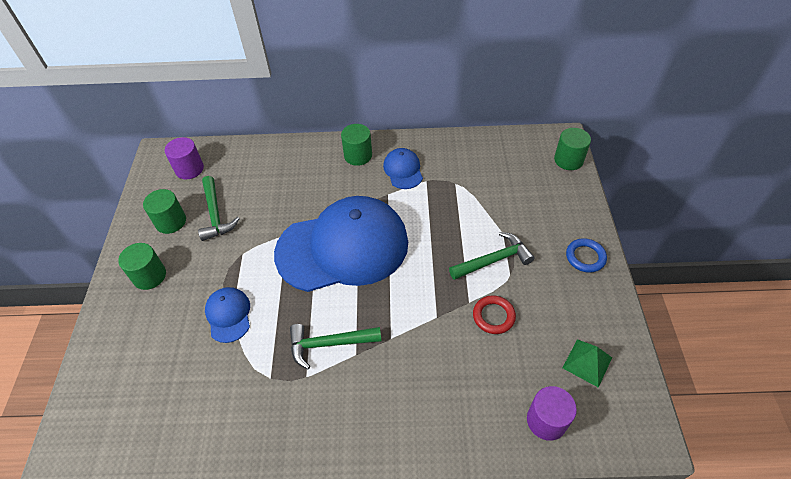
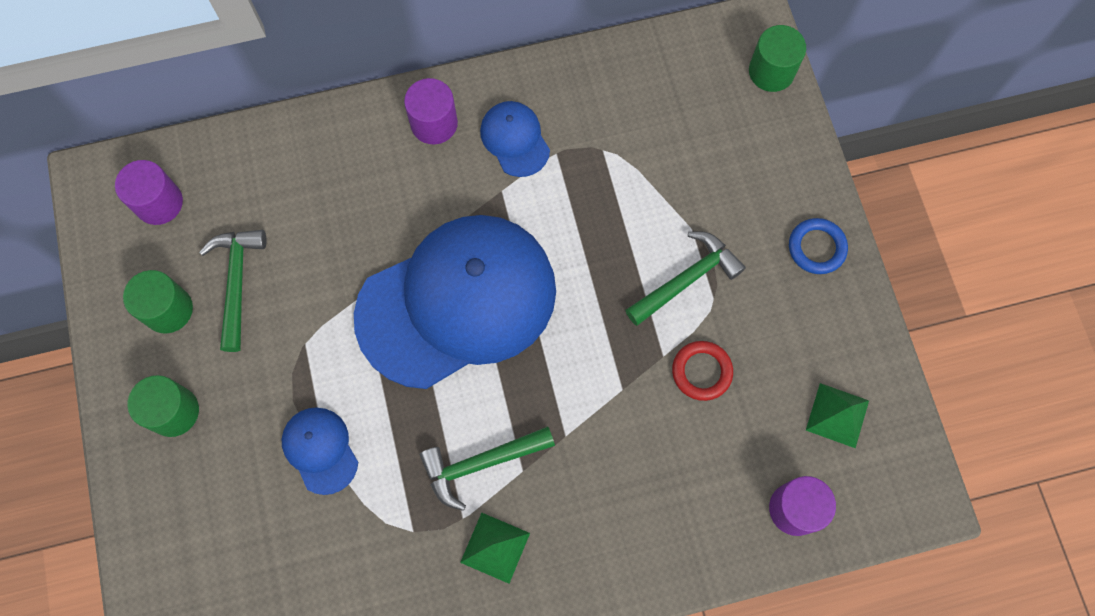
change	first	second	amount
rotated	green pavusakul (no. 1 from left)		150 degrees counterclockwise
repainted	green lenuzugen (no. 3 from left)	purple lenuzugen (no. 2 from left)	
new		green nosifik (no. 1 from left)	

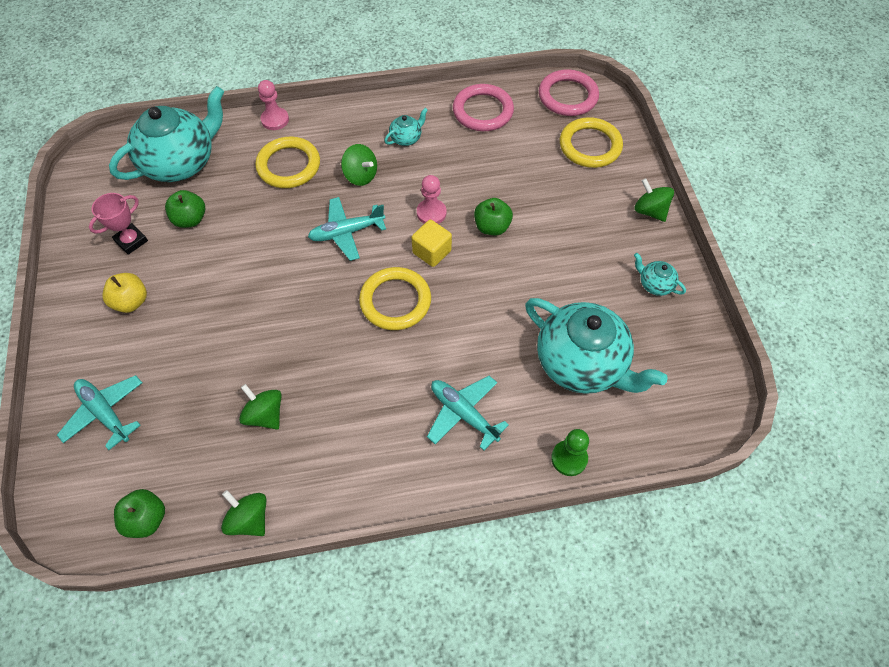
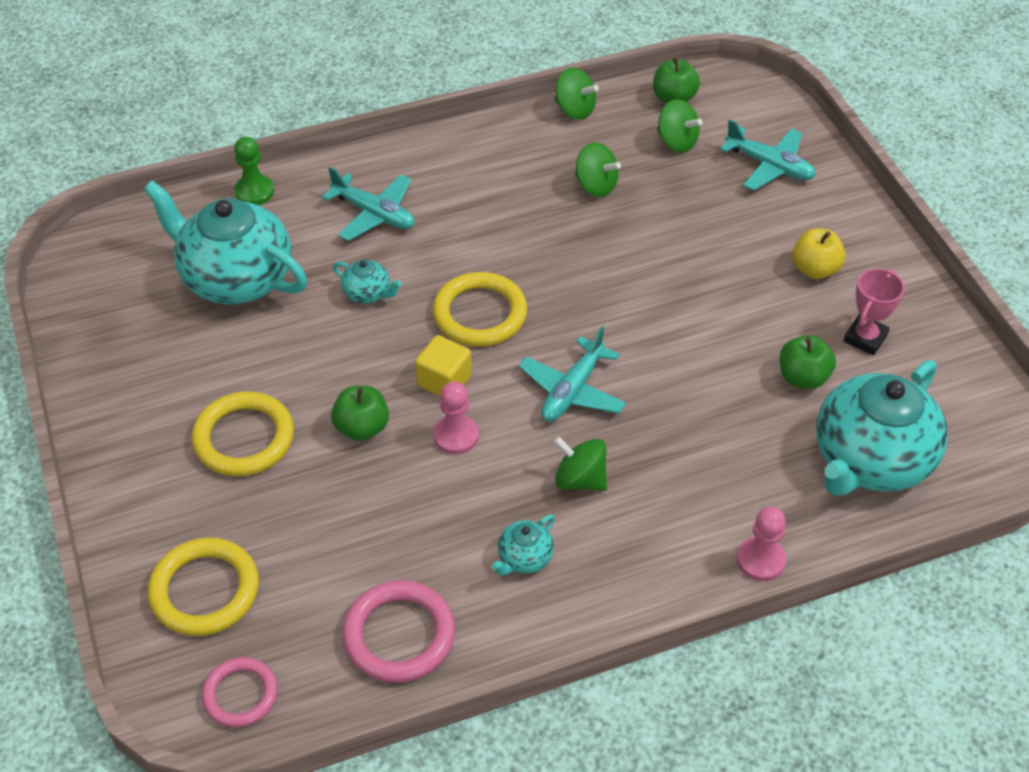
change	first	second	amount
shifted	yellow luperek (no. 1 from left in the first image)	yellow luperek (no. 2 from left)	
rotated	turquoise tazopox (no. 2 from left)		150 degrees clockwise
scaled	pink luperek (no. 2 from left in the first image)	pink luperek (no. 1 from left)	x0.65
shifted	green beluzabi (no. 4 from left)		
shifted	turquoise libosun (no. 4 from left in the first image)	turquoise libosun (no. 2 from left)	

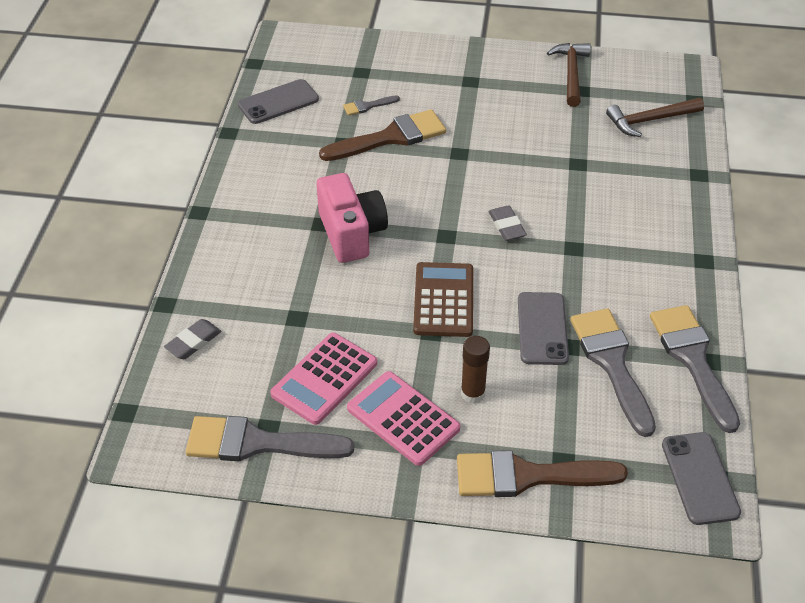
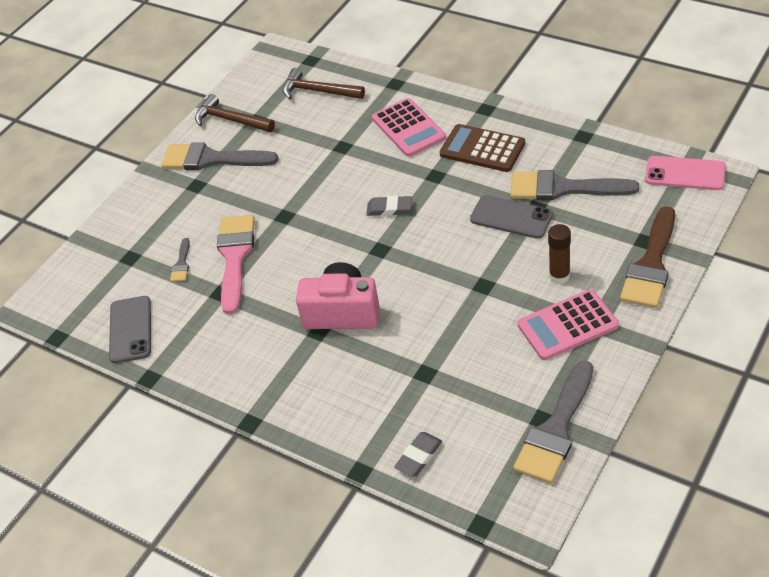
change	first	second	amount
rotated	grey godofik (no. 1 from left in the first image)	grey godofik (no. 2 from left)	60 degrees clockwise
shifted	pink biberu (no. 1 from left)		
repainted	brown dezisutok (no. 1 from left)	pink dezisutok	
shifted	brown biberu		
rotated	brown pavusakul (no. 2 from left)		105 degrees clockwise
shifted	grey dezisutok (no. 4 from left in the first image)	grey dezisutok (no. 2 from left)	
repainted	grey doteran (no. 3 from left)	pink doteran	

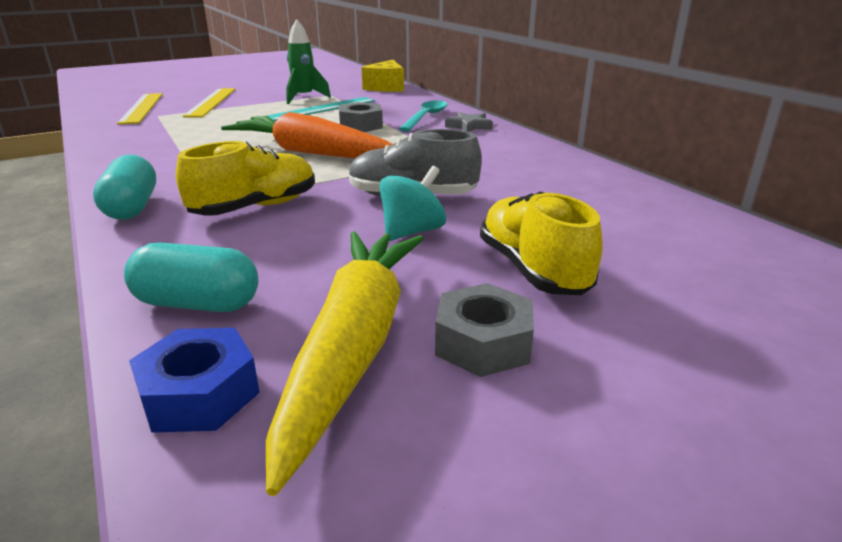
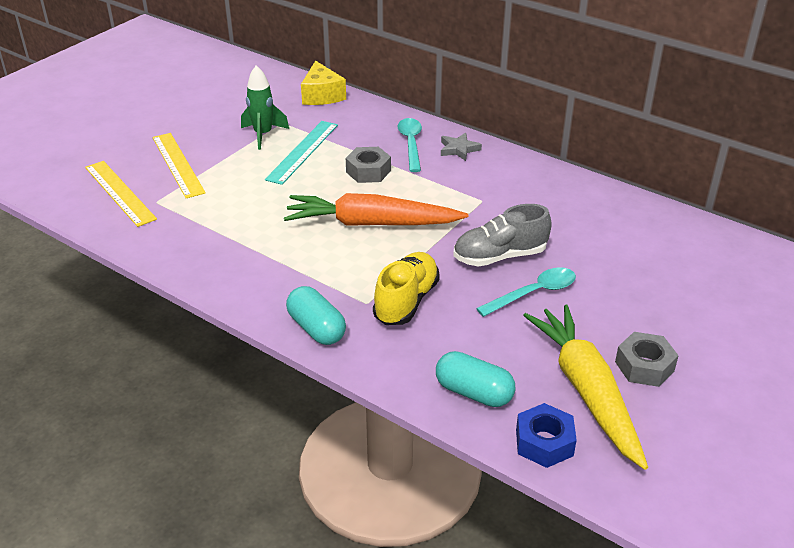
change	first	second	amount
rotated	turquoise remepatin (no. 2 from left)		45 degrees clockwise
swapped	turquoise beluzabi	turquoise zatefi (no. 2 from left)	
gone	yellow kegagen (no. 2 from left)		

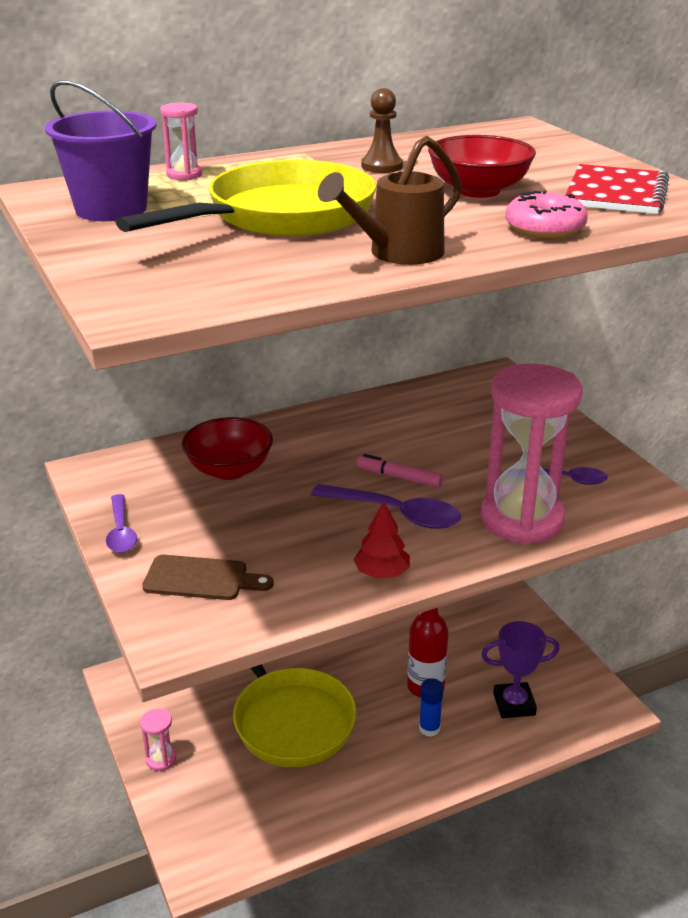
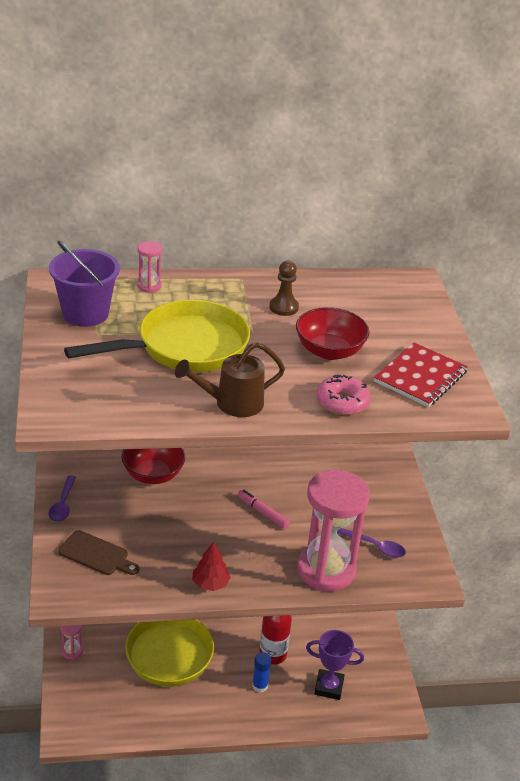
change	first	second	amount
gone	purple zatefi (no. 2 from left)		

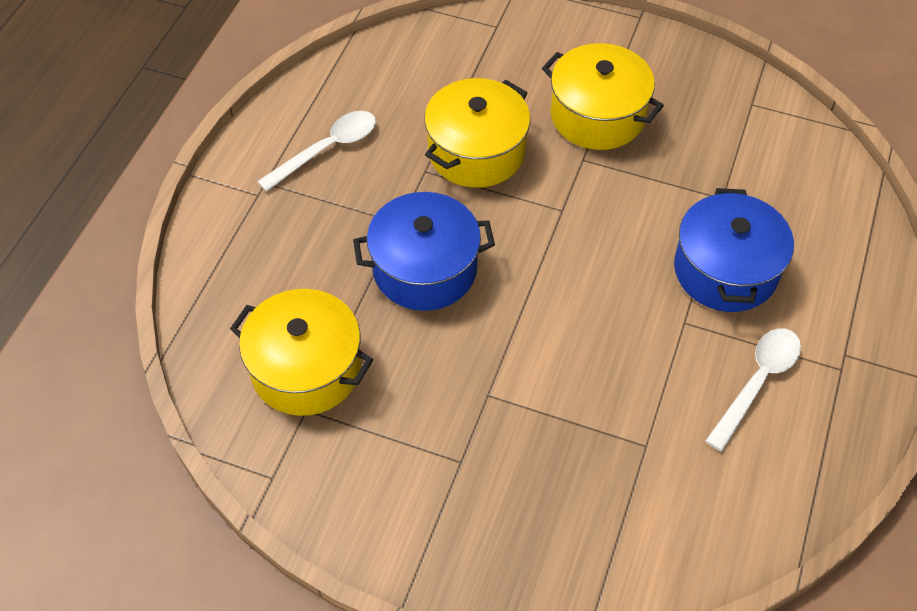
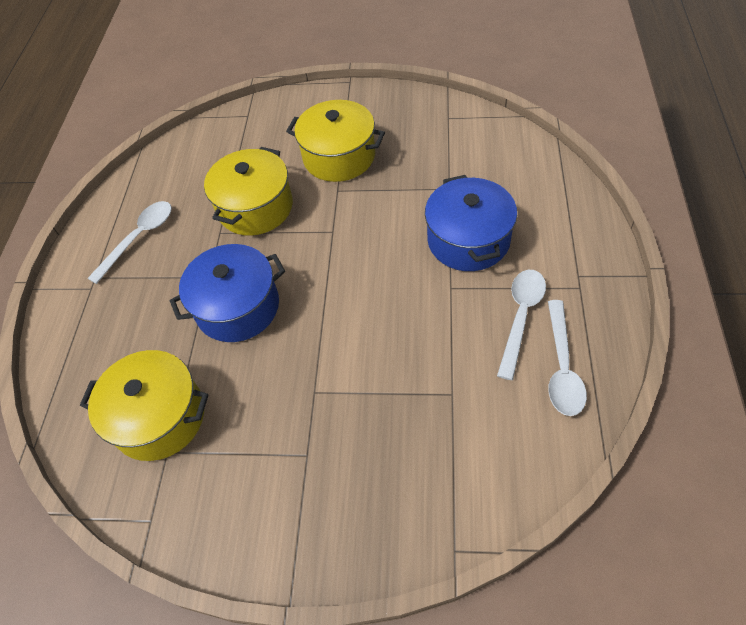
change	first	second	amount
new		white zatefi (no. 3 from left)	

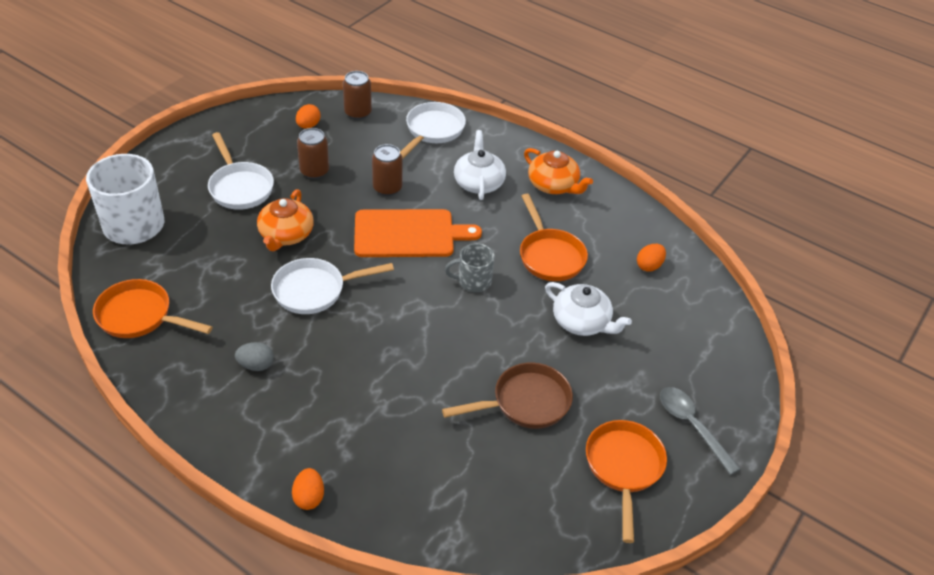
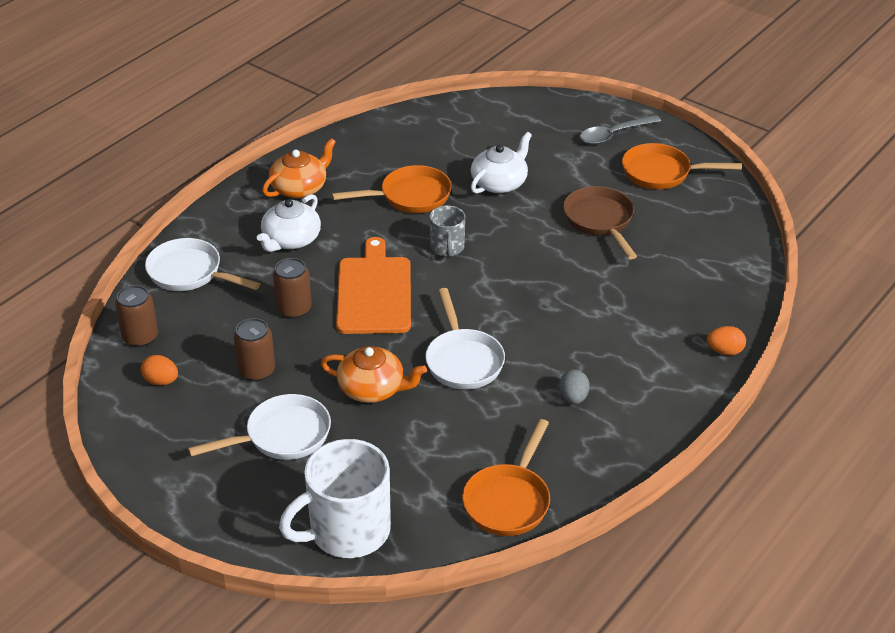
change	first	second	amount
rotated	white libosun (no. 1 from left)		60 degrees counterclockwise
gone	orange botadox (no. 3 from left)		

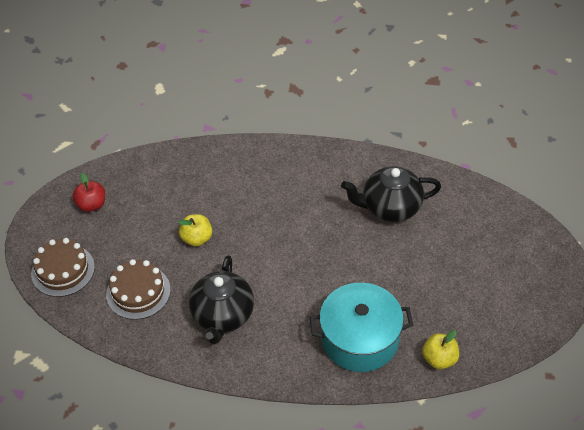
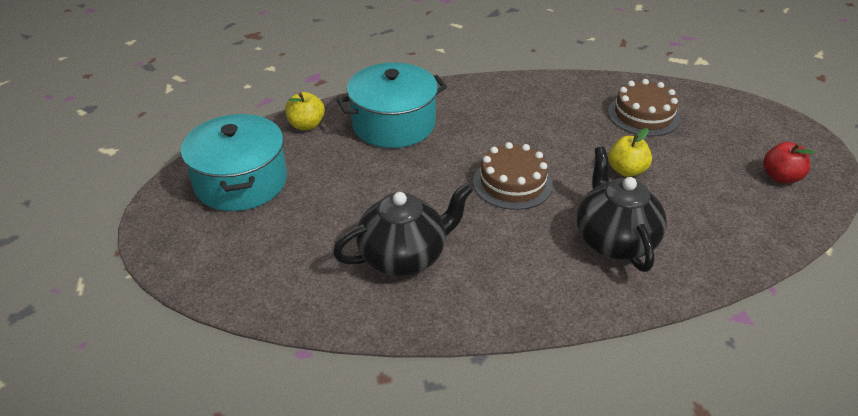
change	first	second	amount
shifted	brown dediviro (no. 1 from left)		
shifted	black libosun (no. 1 from left in the first image)	black libosun (no. 2 from left)	
new		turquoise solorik (no. 1 from left)	

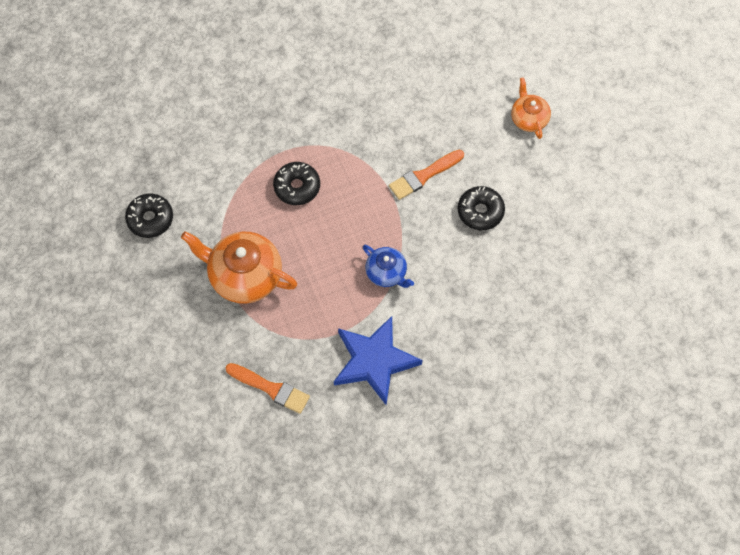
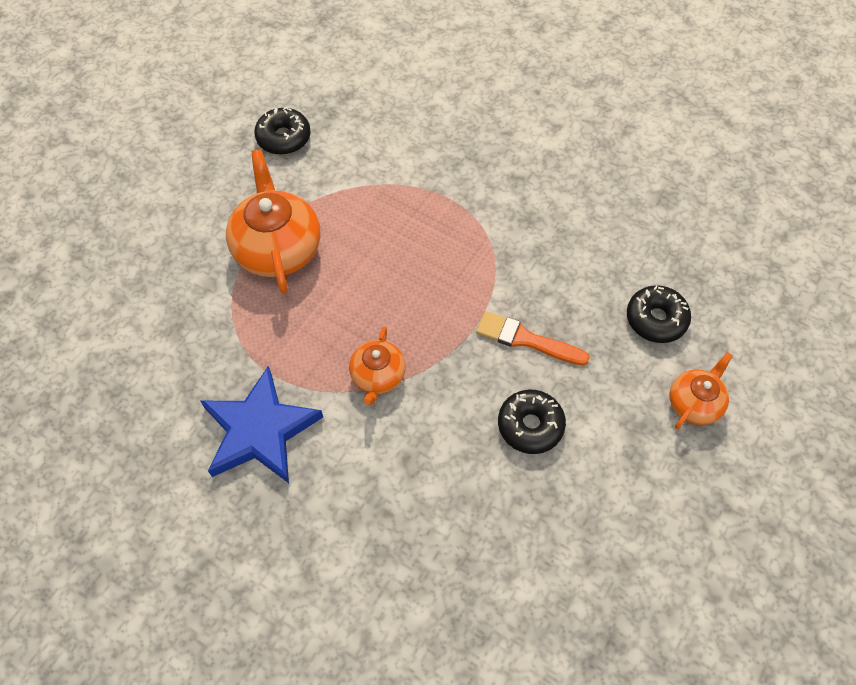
change	first	second	amount
gone	orange dezisutok (no. 1 from left)		
shifted	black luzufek (no. 2 from left in the first image)	black luzufek (no. 3 from left)	
repainted	blue libosun	orange libosun (no. 2 from left)	

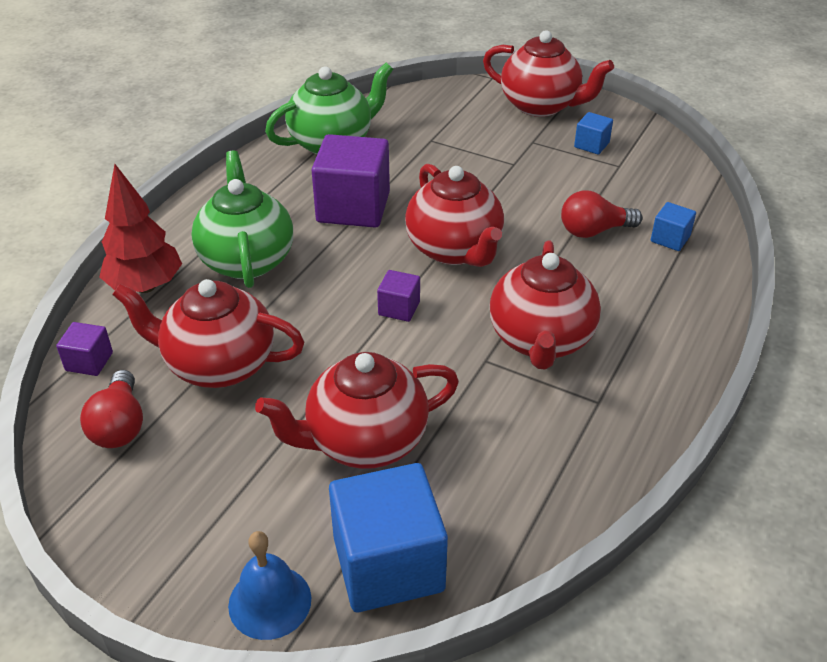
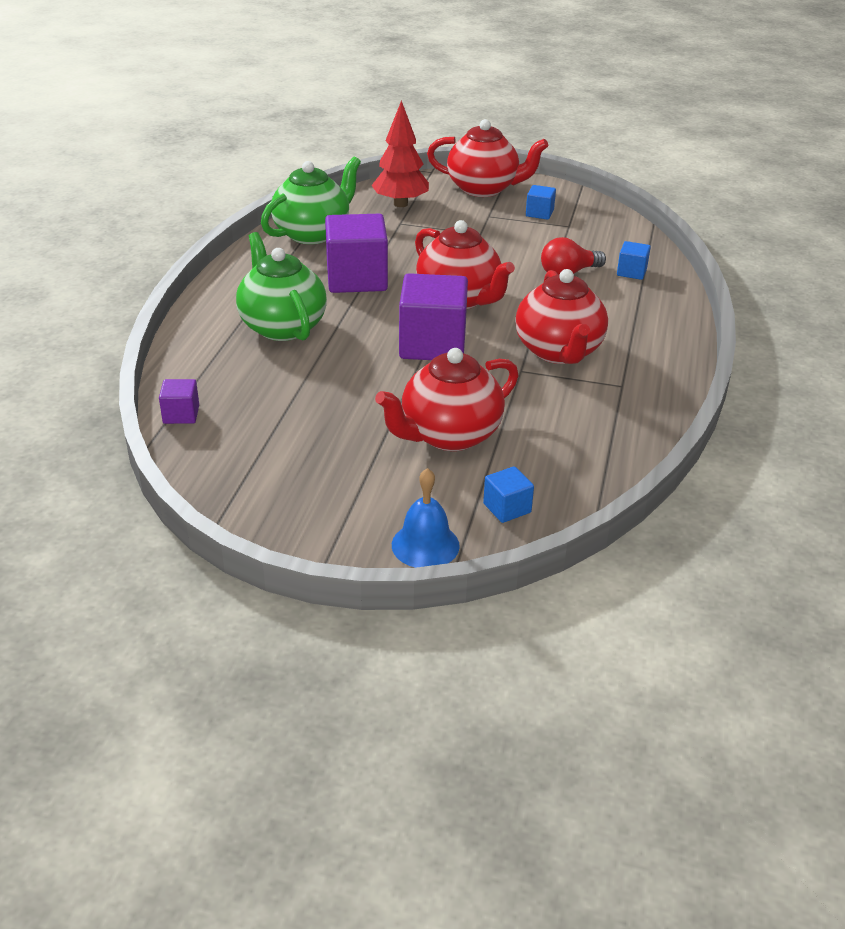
change	first	second	amount
gone	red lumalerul (no. 1 from left)		
shifted	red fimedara		
gone	red libosun (no. 1 from left)		
scaled	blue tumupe (no. 1 from left)		x0.47
scaled	purple tumupe (no. 3 from left)		x2.13

